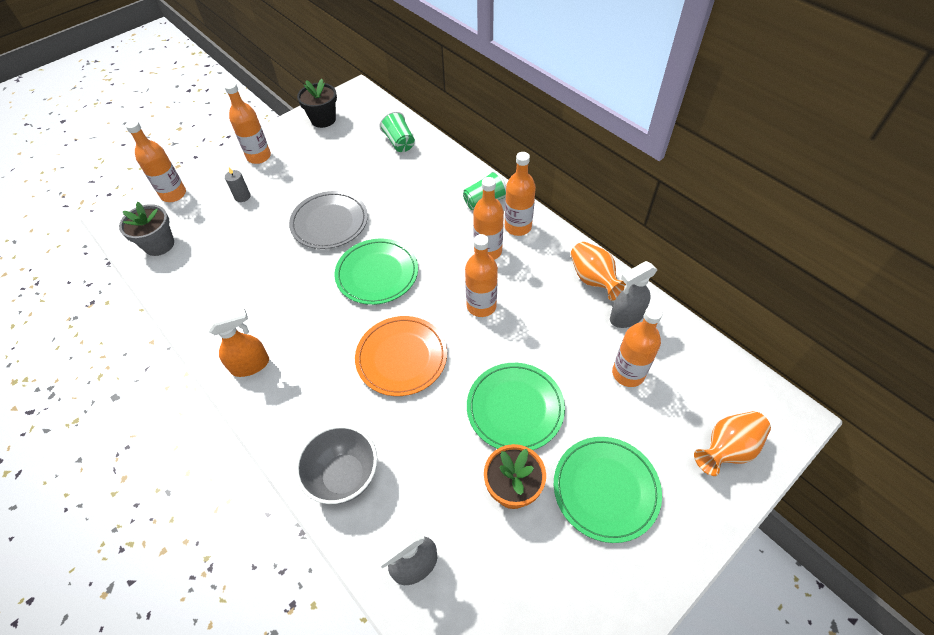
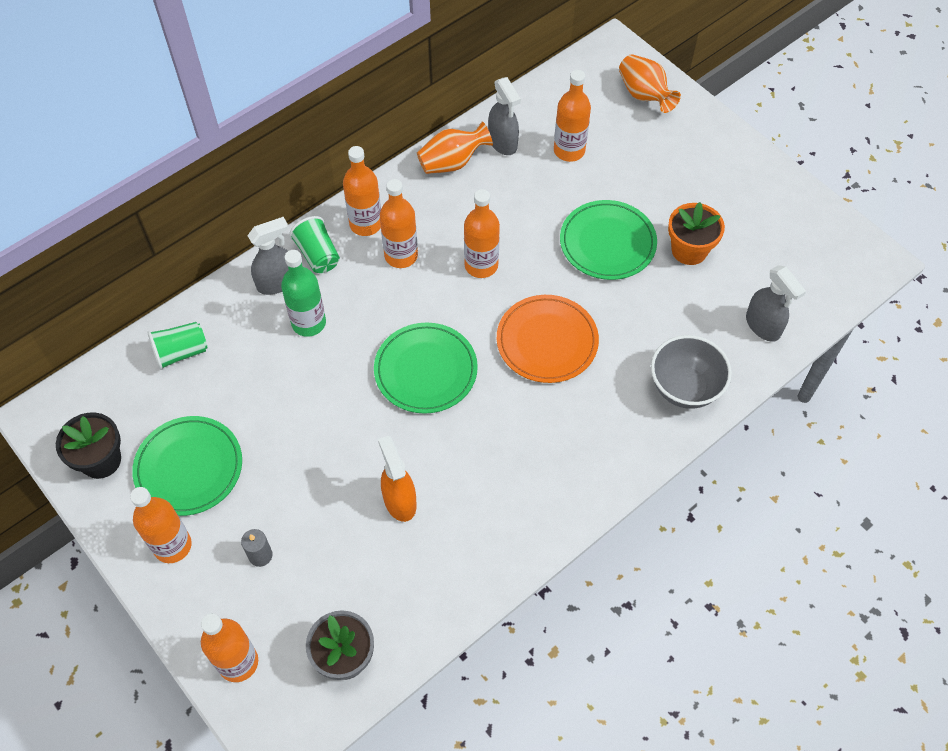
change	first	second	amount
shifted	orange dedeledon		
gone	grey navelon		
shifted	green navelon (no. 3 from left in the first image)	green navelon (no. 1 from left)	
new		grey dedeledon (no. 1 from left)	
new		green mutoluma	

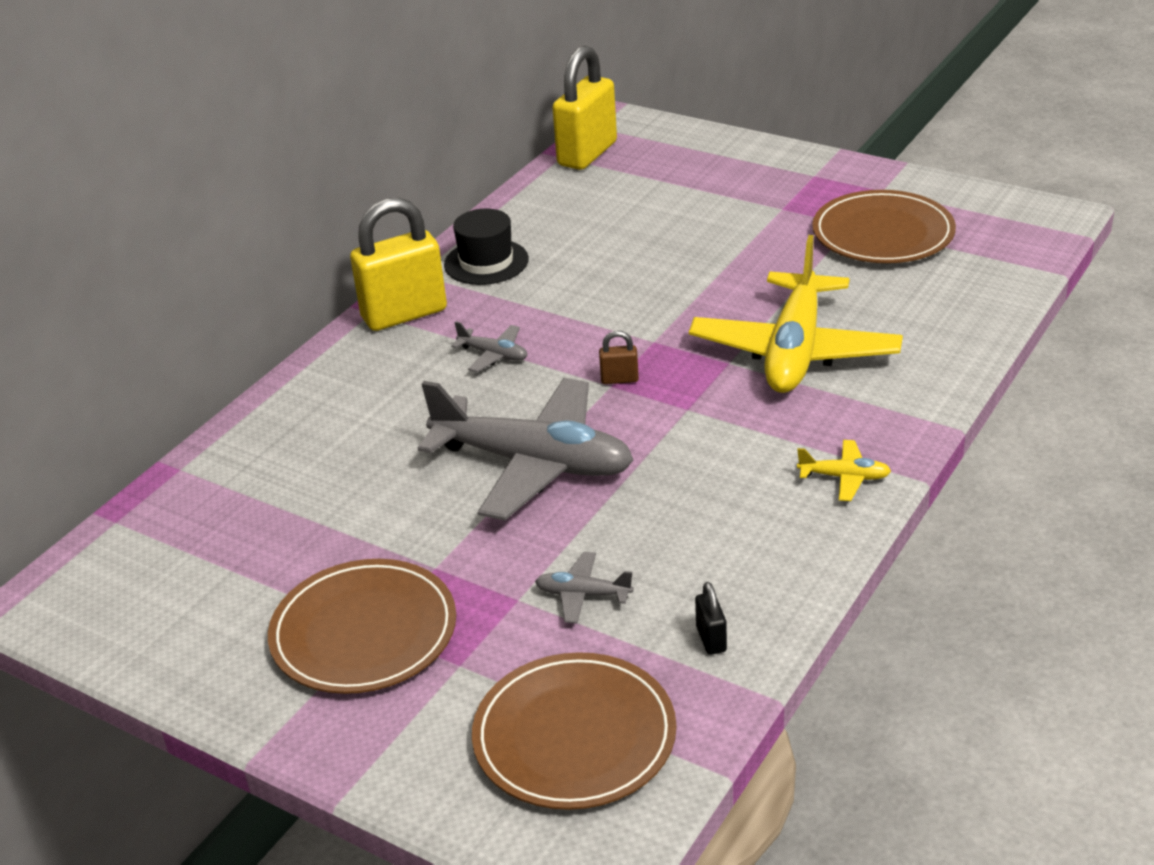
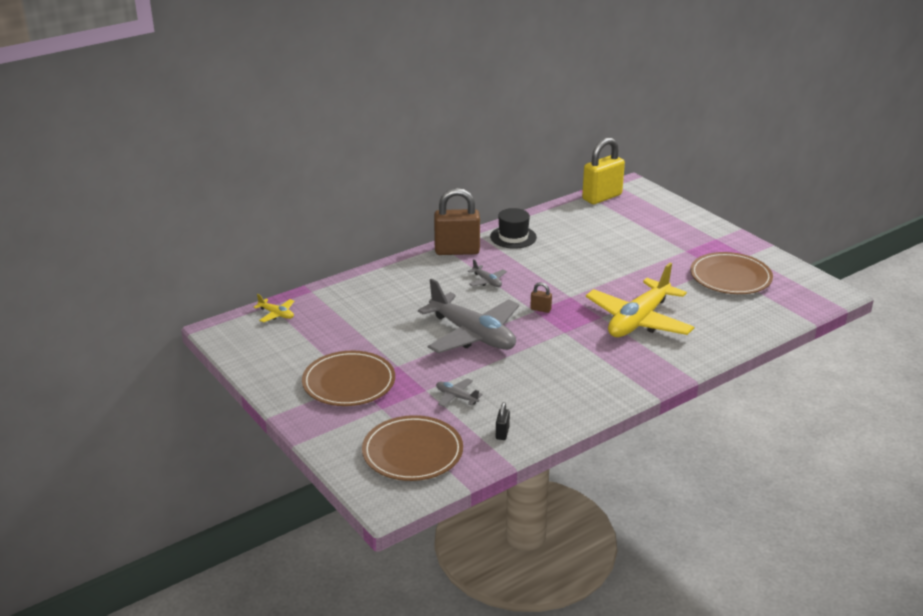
change	first	second	amount
repainted	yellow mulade (no. 1 from left)	brown mulade (no. 1 from left)	
shifted	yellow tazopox (no. 2 from left in the first image)	yellow tazopox (no. 1 from left)	

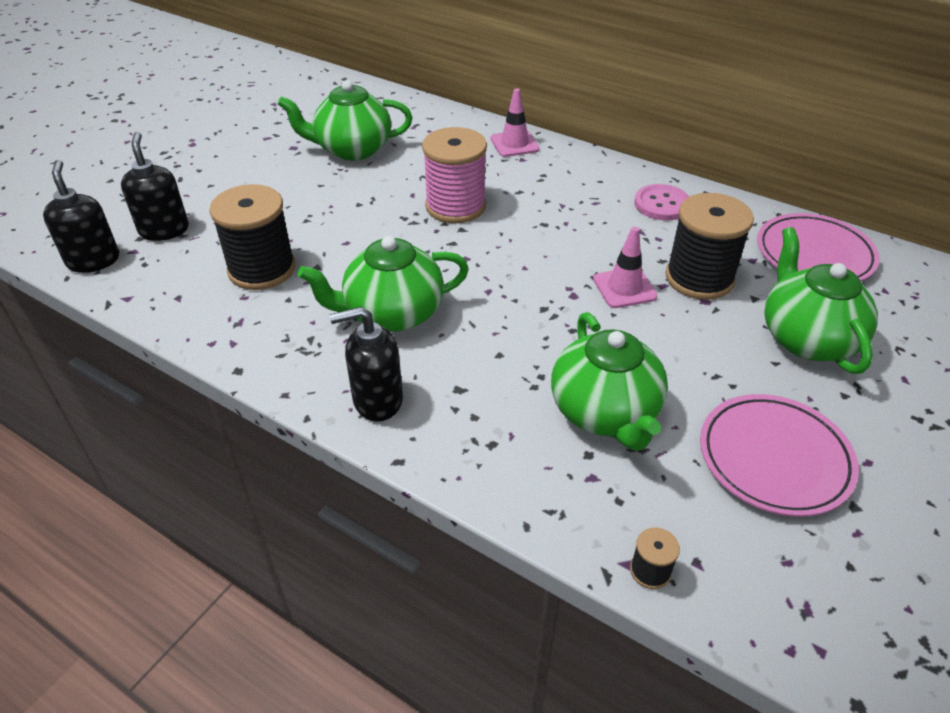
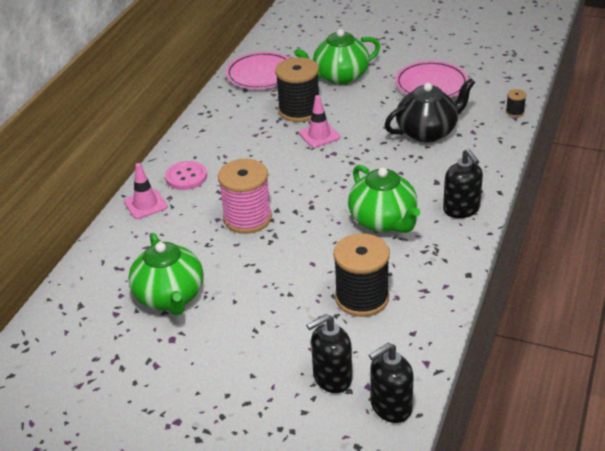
change	first	second	amount
repainted	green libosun (no. 3 from left)	black libosun	
shifted	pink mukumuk		

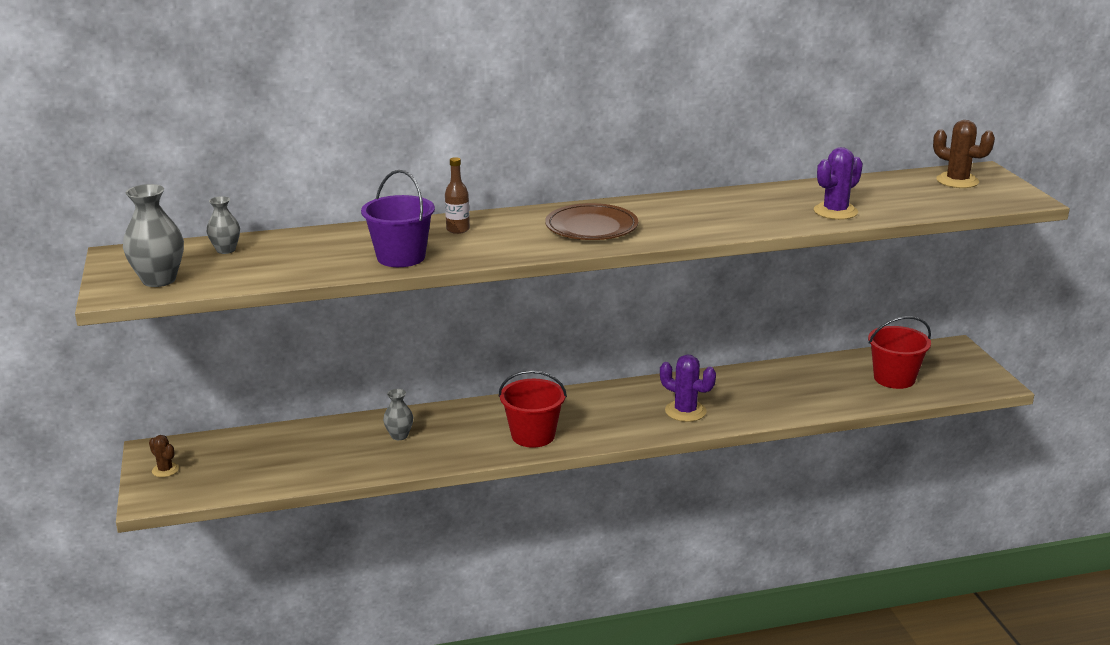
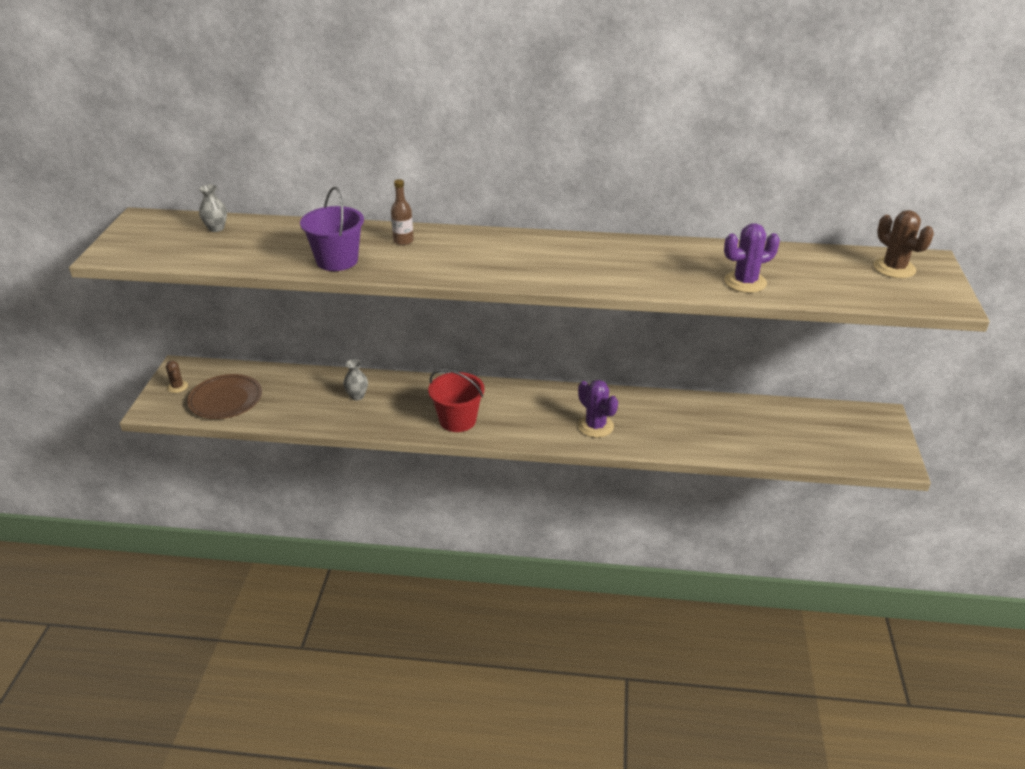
change	first	second	amount
gone	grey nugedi (no. 1 from left)		
shifted	brown navelon		
gone	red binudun (no. 2 from left)		

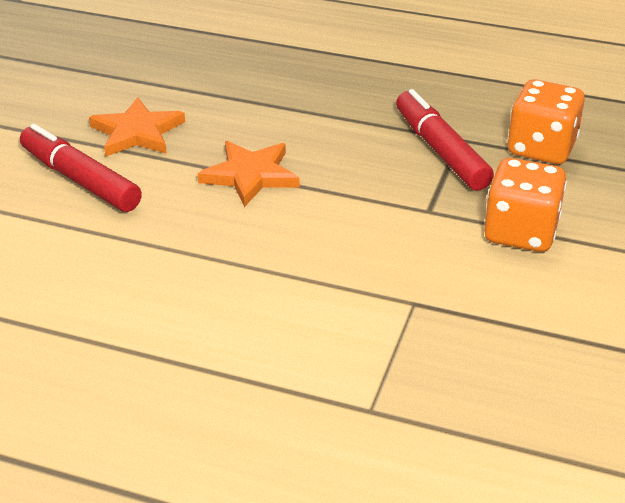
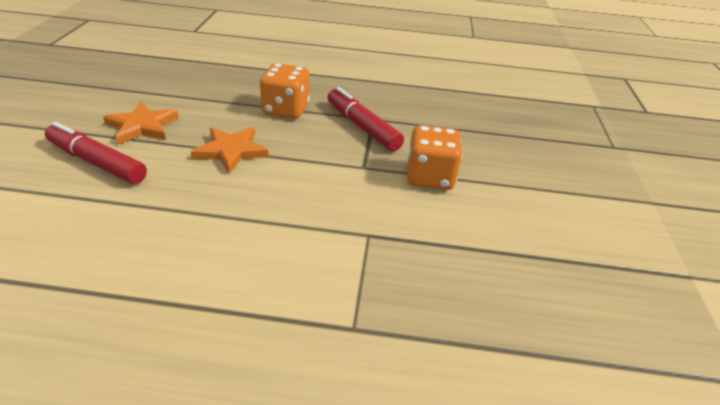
change	first	second	amount
shifted	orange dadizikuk (no. 2 from left in the first image)	orange dadizikuk (no. 1 from left)	

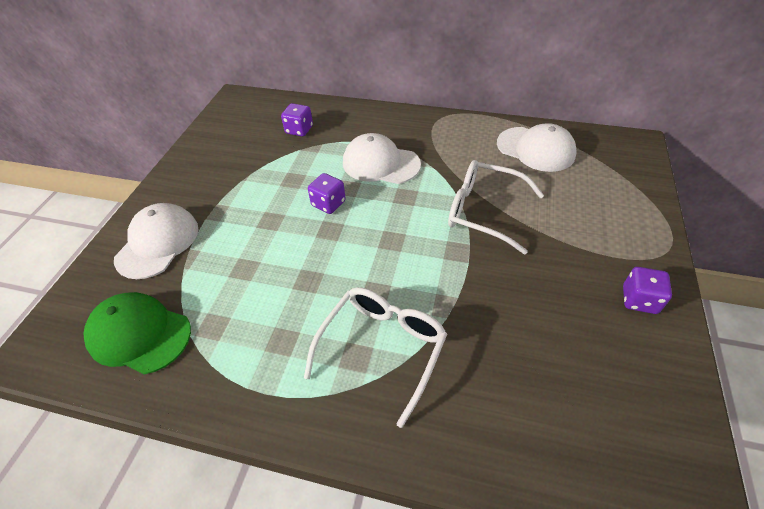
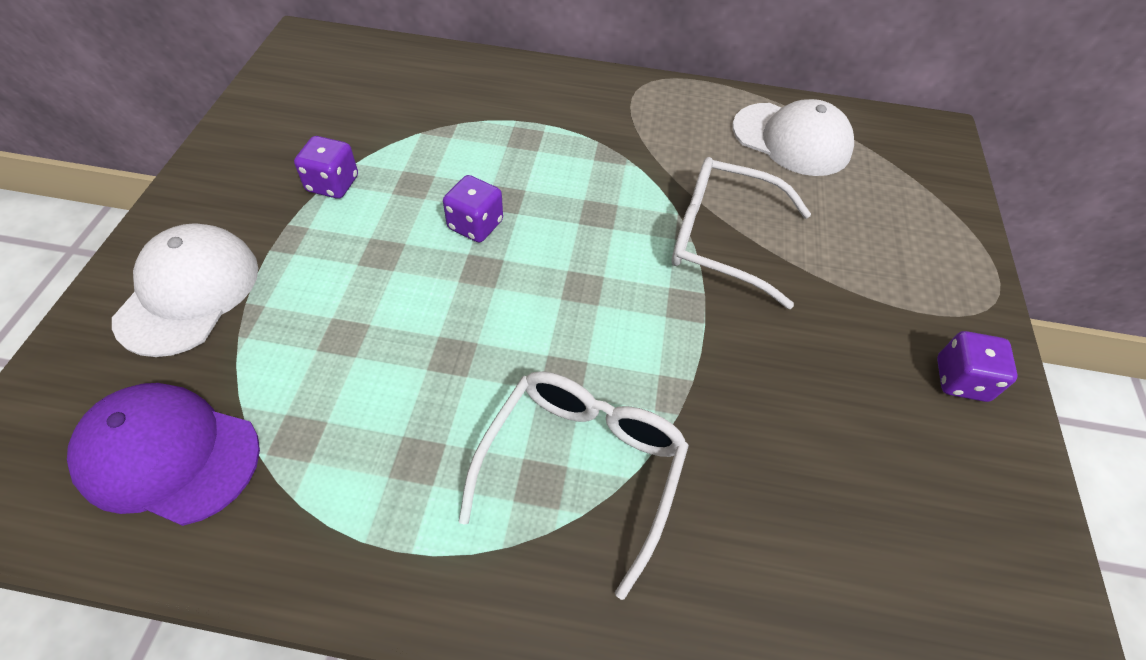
change	first	second	amount
repainted	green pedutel	purple pedutel	
shifted	purple dadizikuk (no. 1 from left)		
gone	white pedutel (no. 2 from left)		

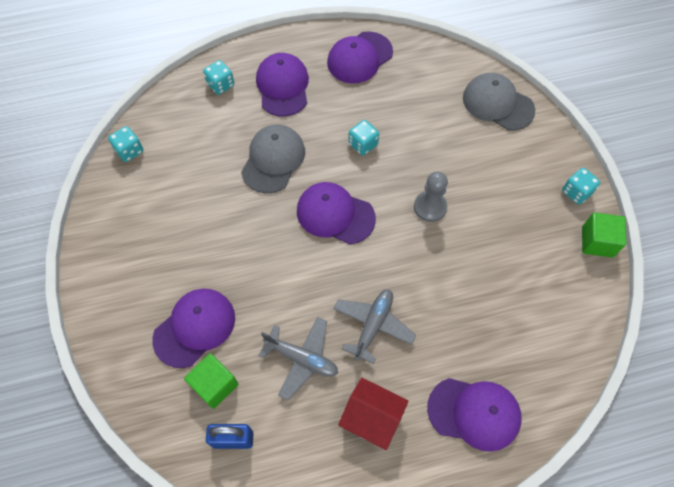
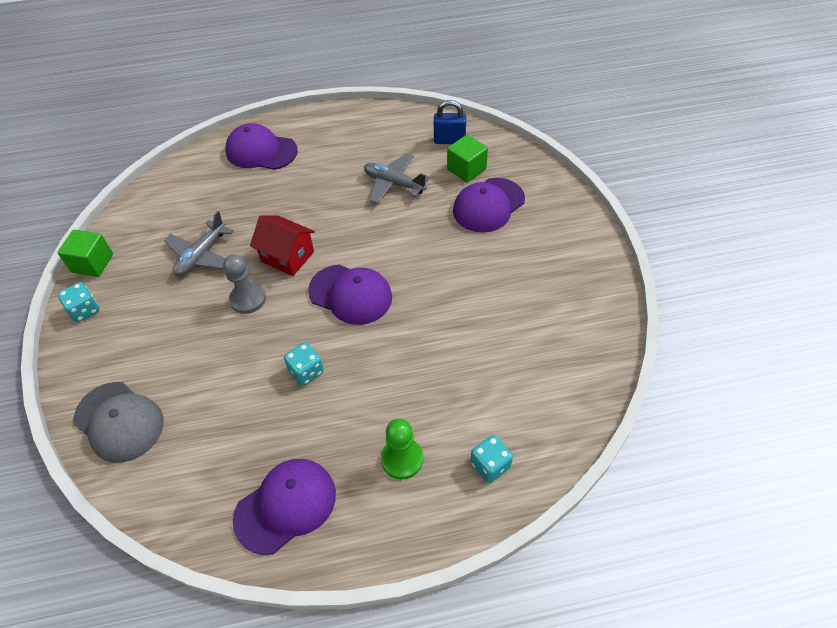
change	first	second	amount
gone	turquoise dadizikuk (no. 1 from left)		
gone	grey pedutel (no. 1 from left)		
swapped	purple pedutel (no. 2 from left)	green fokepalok	
shifted	grey tazopox (no. 2 from left in the first image)	grey tazopox (no. 1 from left)	
shifted	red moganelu		

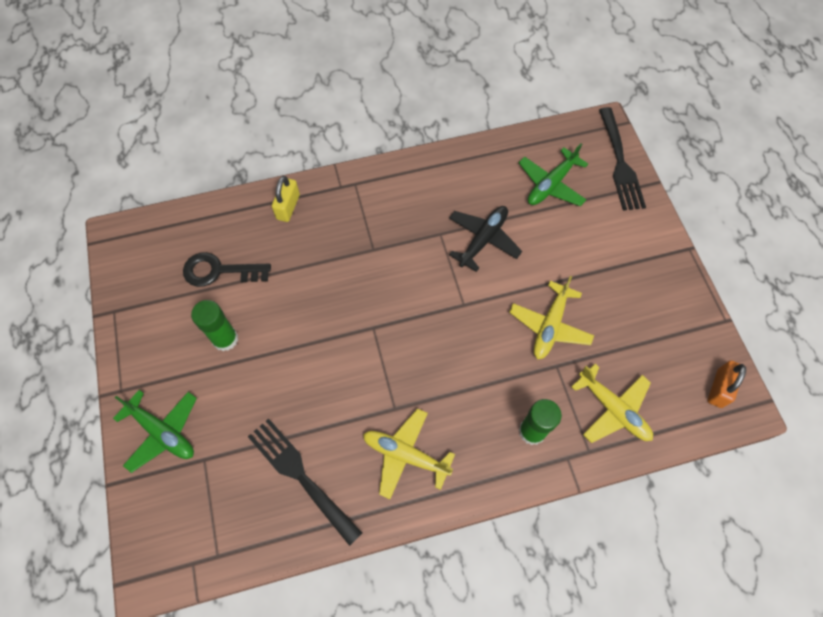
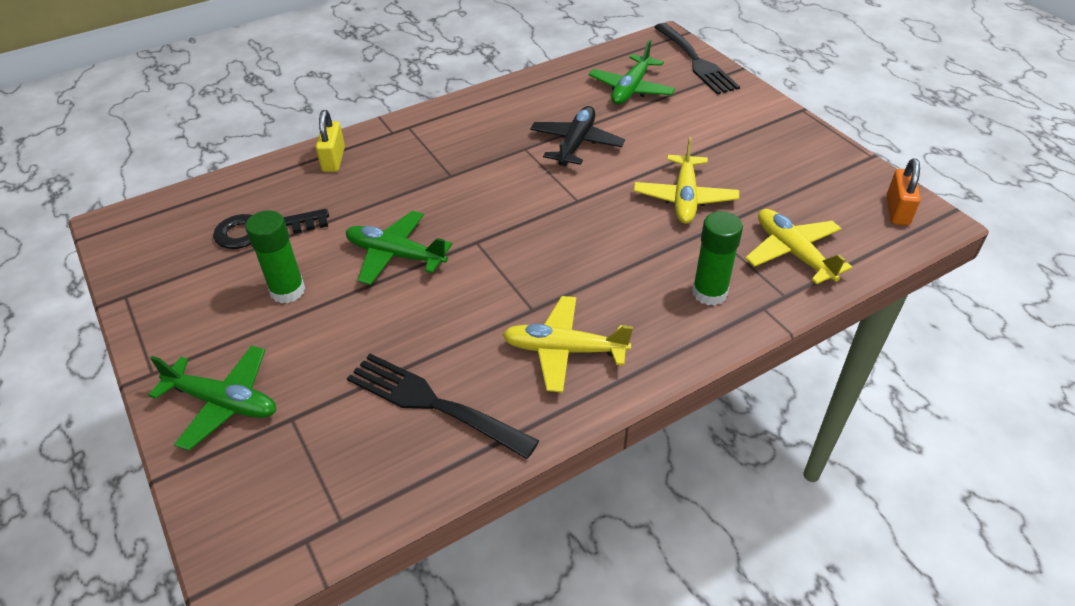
change	first	second	amount
rotated	yellow tazopox (no. 3 from left)		150 degrees counterclockwise
new		green tazopox (no. 2 from left)	

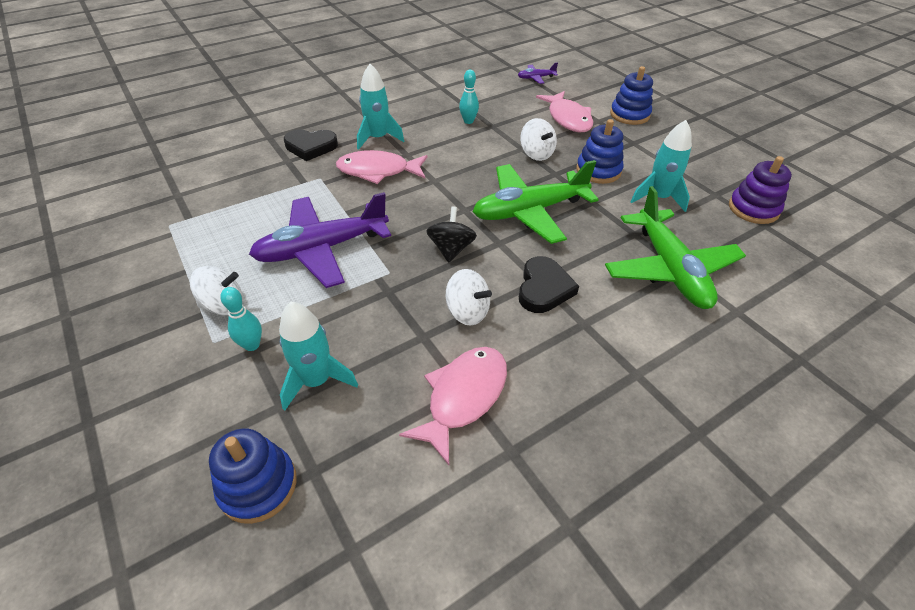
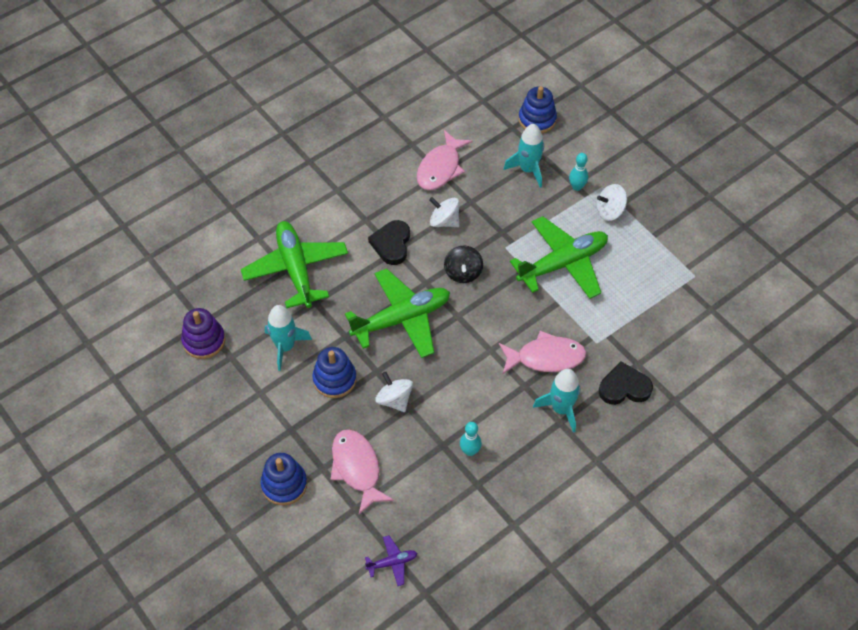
change	first	second	amount
repainted	purple tazopox (no. 1 from left)	green tazopox (no. 3 from left)	

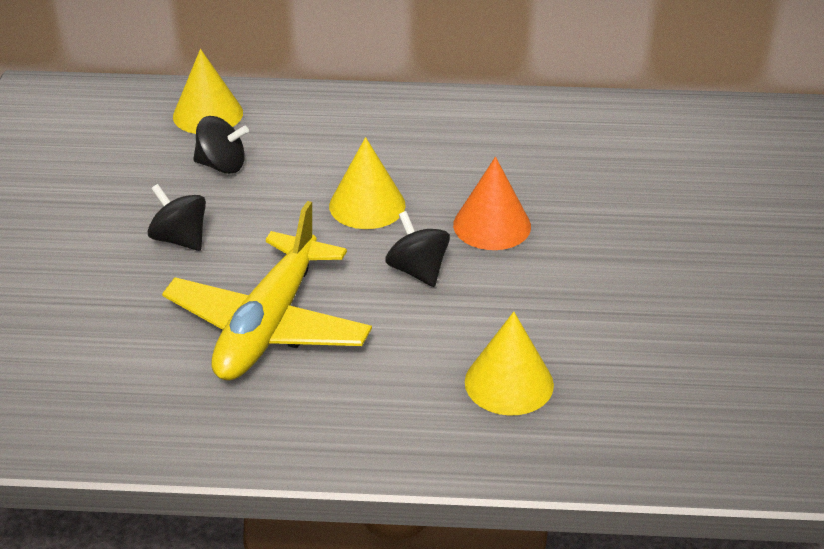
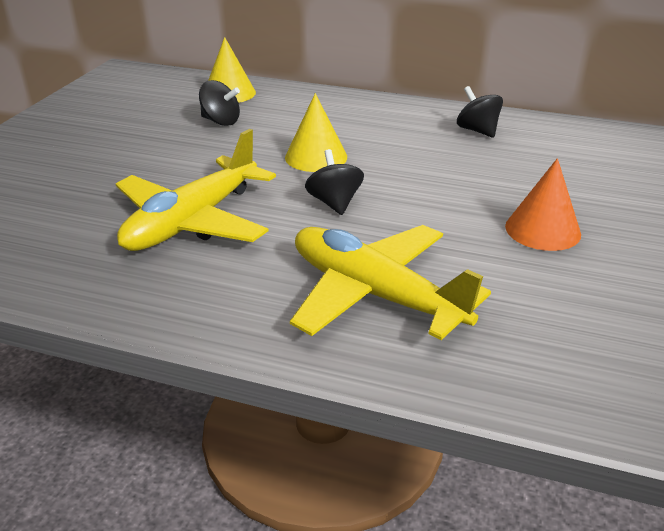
change	first	second	amount
shifted	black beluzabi (no. 1 from left in the first image)	black beluzabi (no. 3 from left)	
shifted	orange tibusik		
swapped	yellow tibusik (no. 3 from left)	yellow tazopox (no. 2 from left)	

